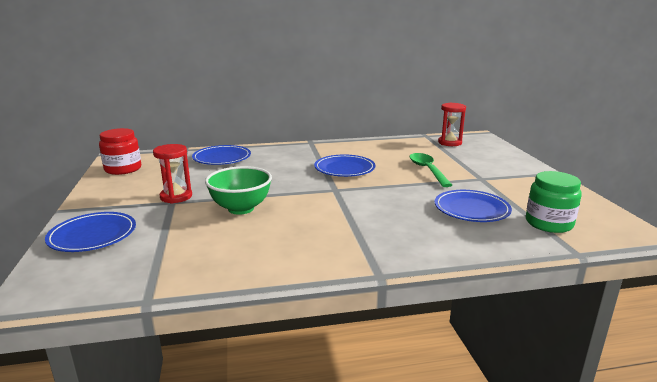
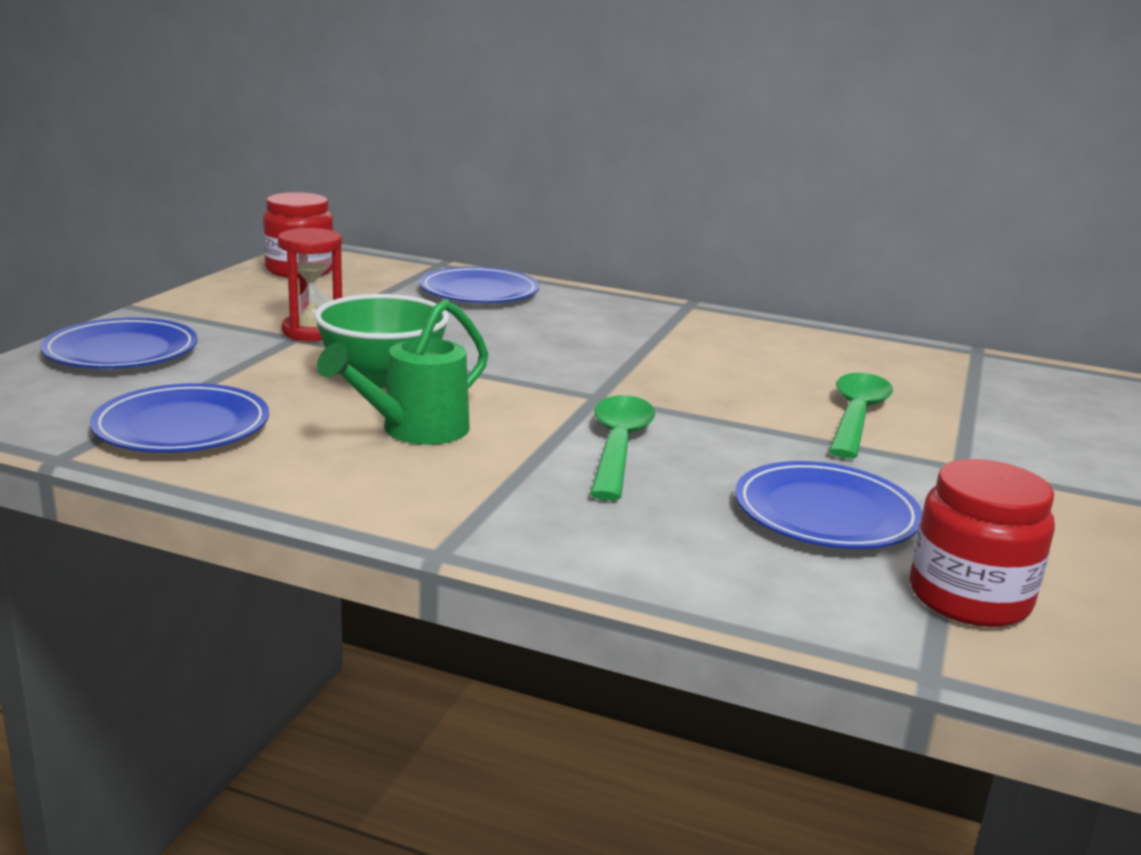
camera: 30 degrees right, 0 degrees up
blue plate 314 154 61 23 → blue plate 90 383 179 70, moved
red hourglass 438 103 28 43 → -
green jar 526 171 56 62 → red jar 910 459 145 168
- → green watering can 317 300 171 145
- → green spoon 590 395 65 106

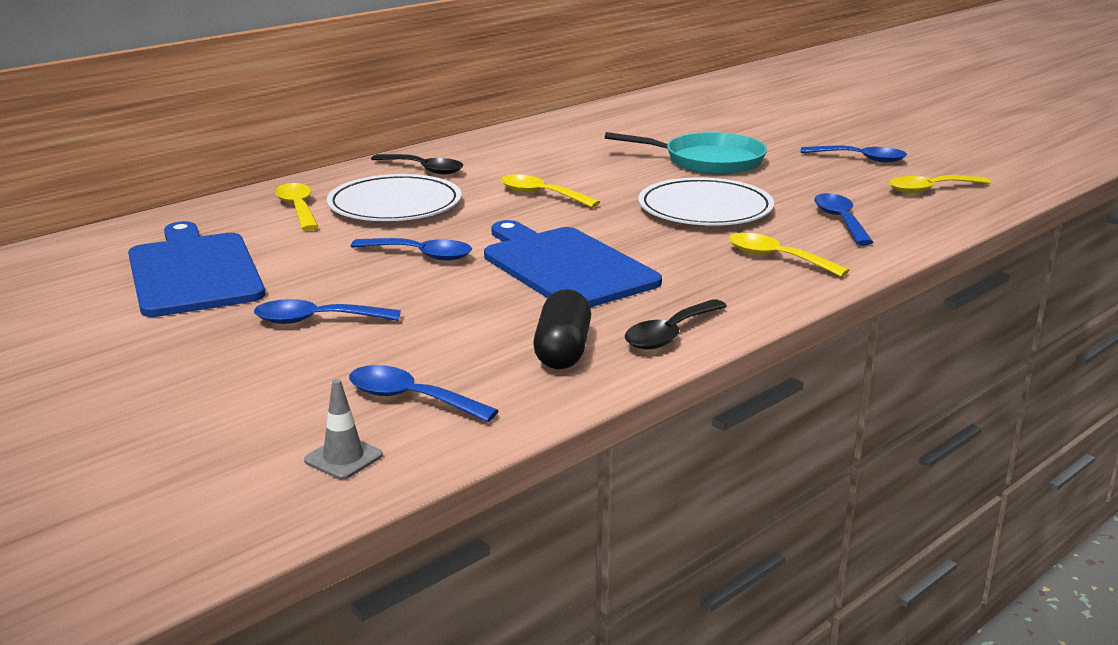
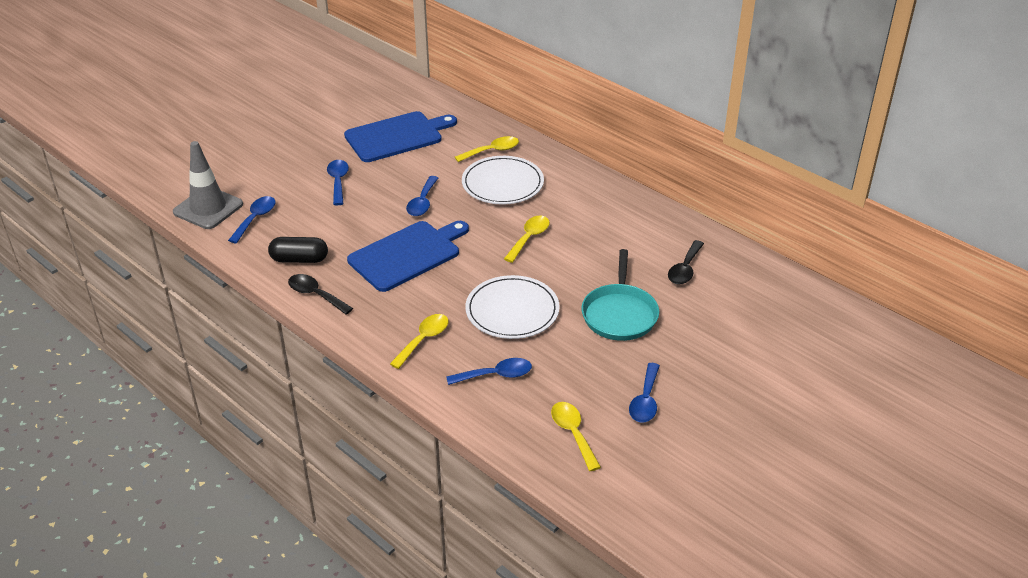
camera: 85 degrees right, 15 degrees up
grey traffic cone 304 379 79 101 → grey traffic cone 173 141 70 88, x2.19
black spoon 371 154 92 21 → black spoon 668 240 36 45, moved

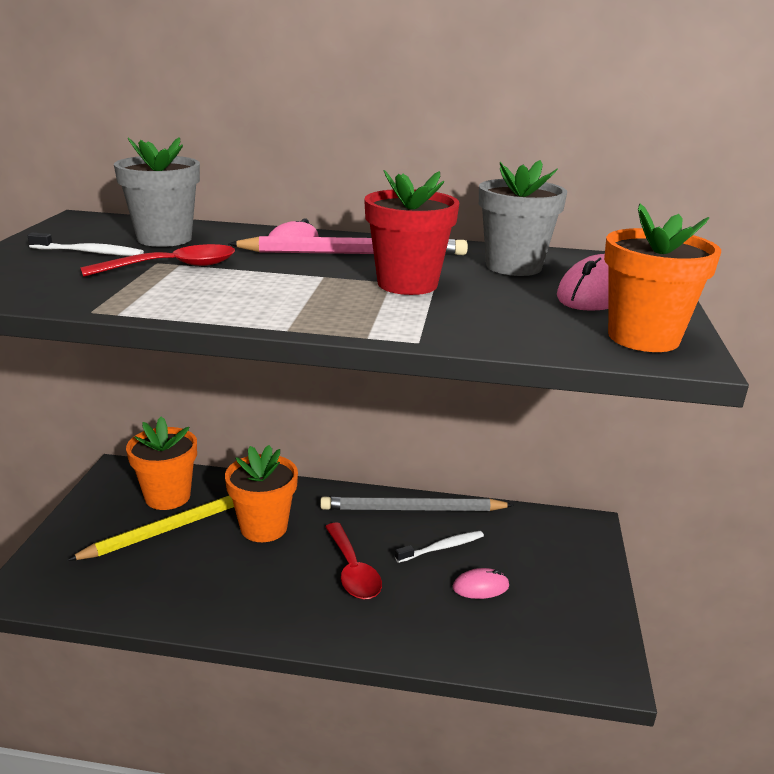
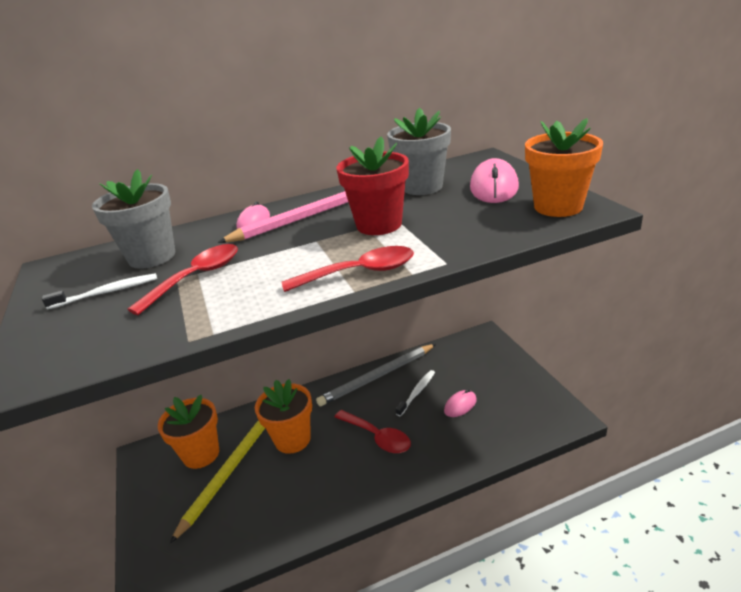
camera: 25 degrees left, 5 degrees up
- → red spoon 282 246 132 46

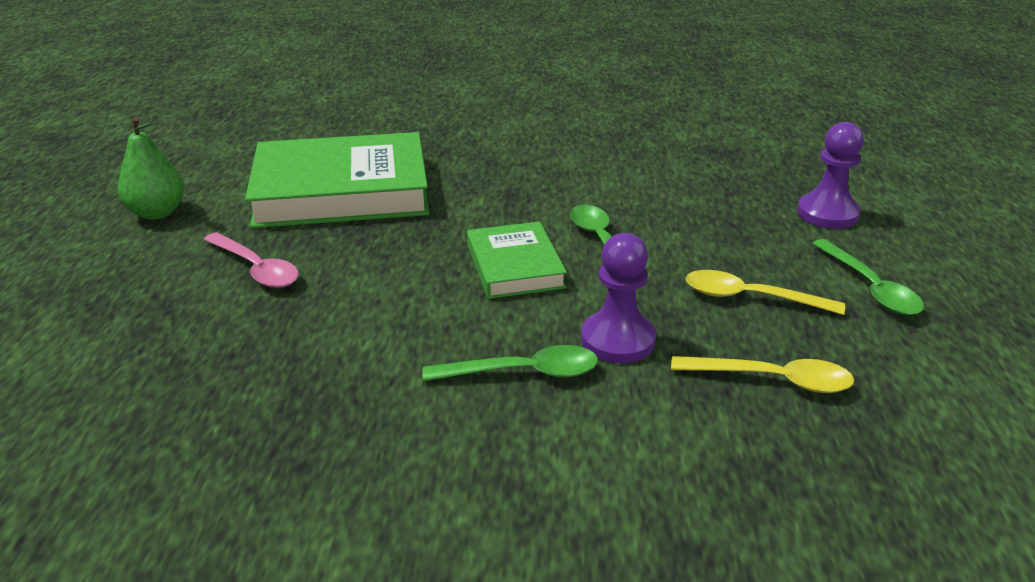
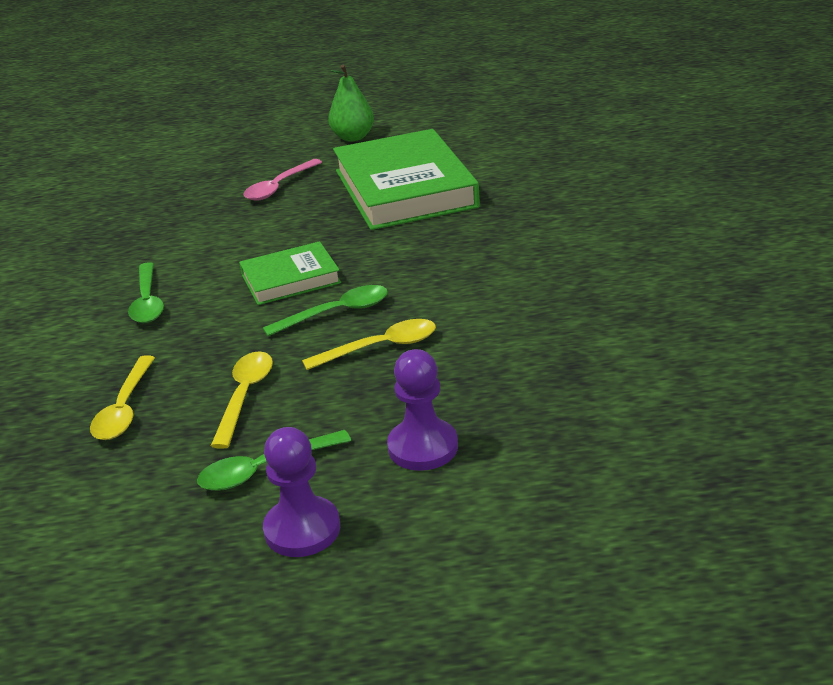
camera: 85 degrees right, 0 degrees up
purple pawn 581 233 75 130 → purple pawn 263 427 77 130, moved
- → yellow spoon 302 319 134 51

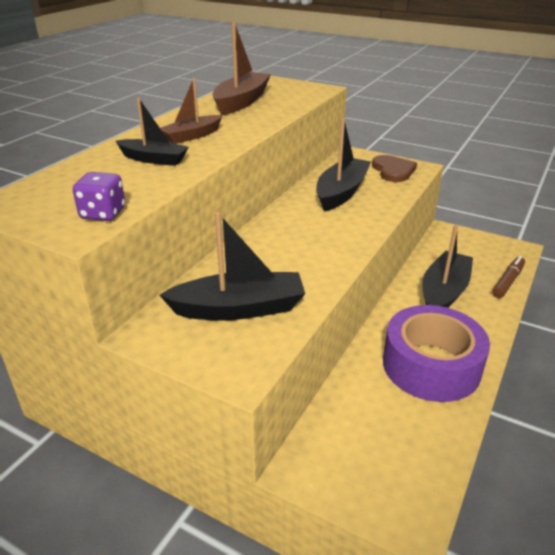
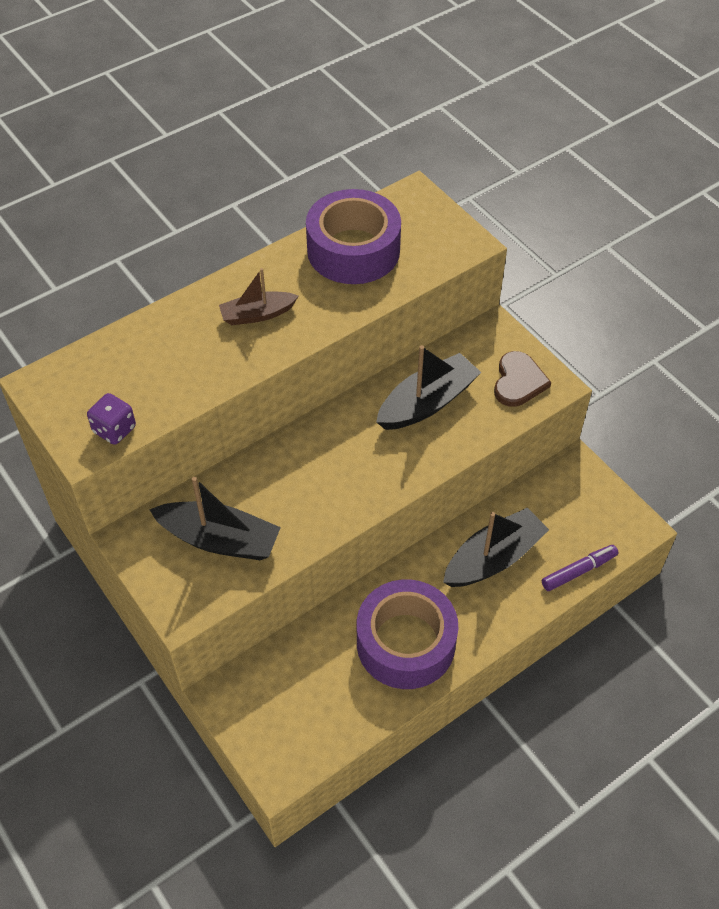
camera: 25 degrees right, 20 degrees up
black boat 116 97 73 69 → -
brown boat 212 22 59 93 → purple tape 306 189 95 95
brown marker 492 256 33 42 → purple marker 542 545 76 46

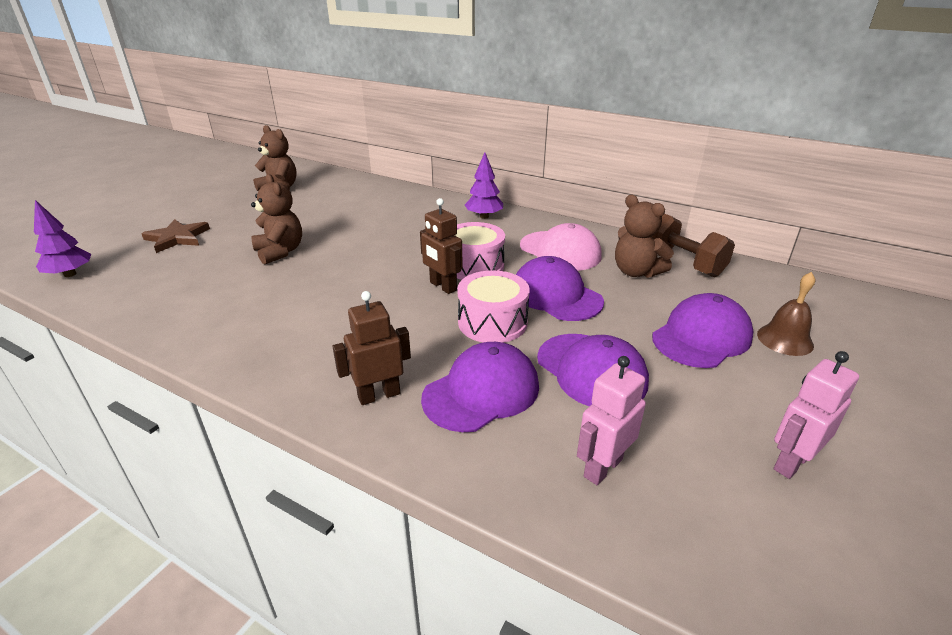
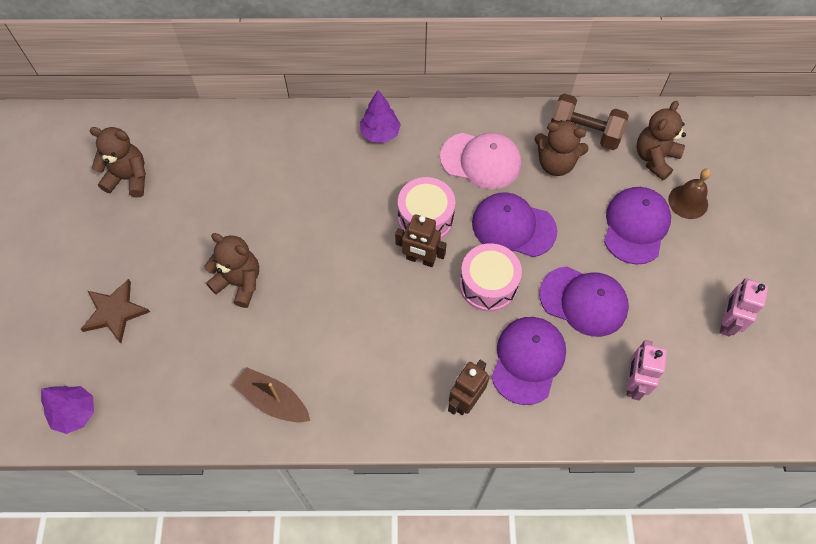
camera: 30 degrees left, 30 degrees up
- → brown boat 233 367 77 56
- → brown teddy bear 637 101 49 79

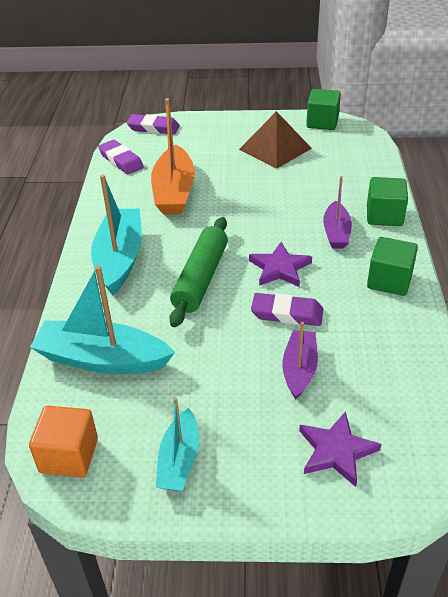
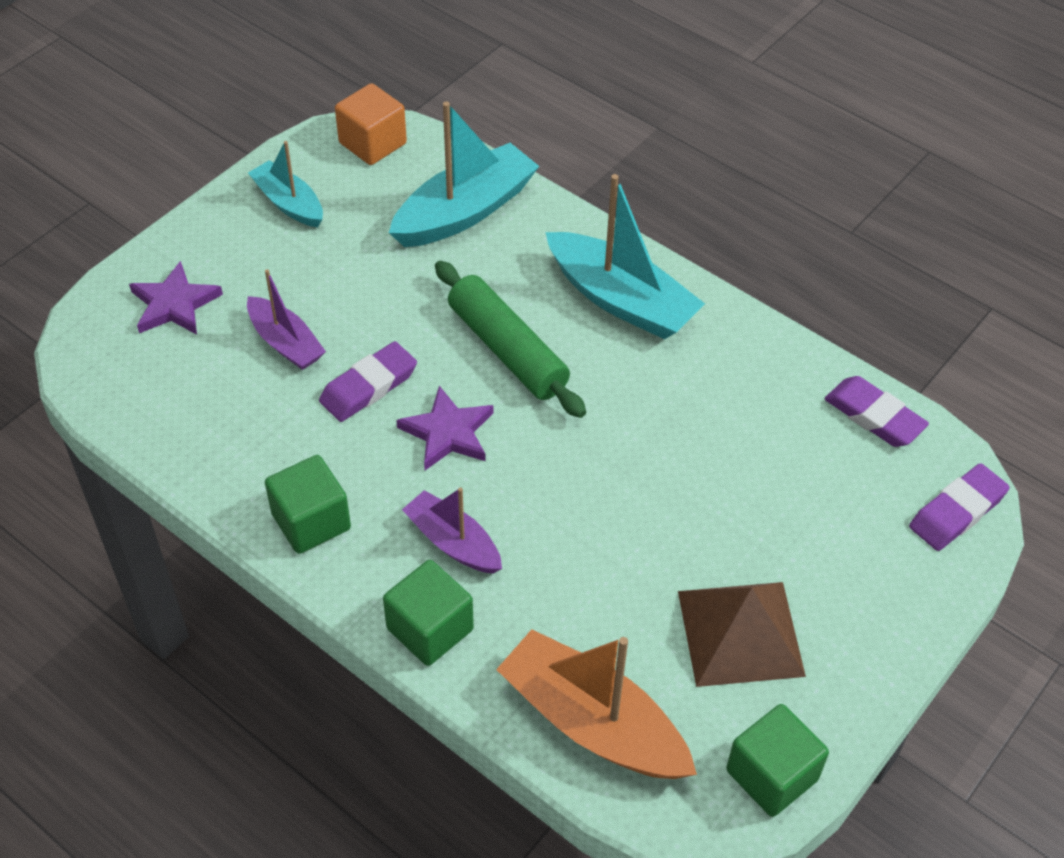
camera: 125 degrees right, 10 degrees up
purple eraser 98 140 46 35 → purple eraser 824 376 105 71, 45 degrees clockwise
orange boat 151 98 44 117 → orange boat 496 629 201 150, moved

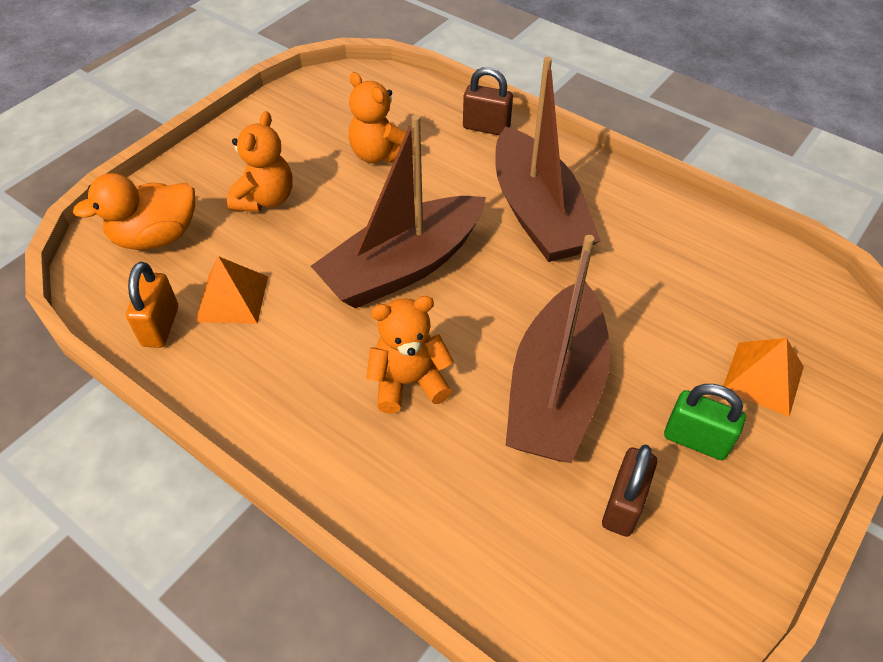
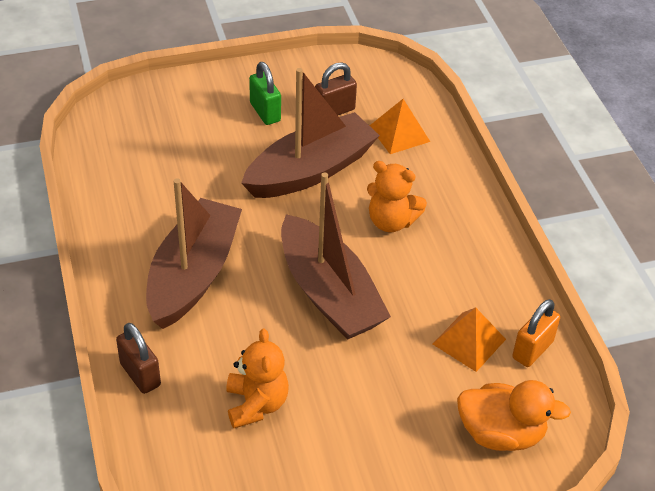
camera: 145 degrees left, 5 degrees down
orange teddy bear 227 111 66 101 → -
brown boat 311 114 175 195 → brown boat 281 172 110 168, 60 degrees clockwise
orange pyramid 723 338 81 79 → orange pyramid 370 99 60 55, moved

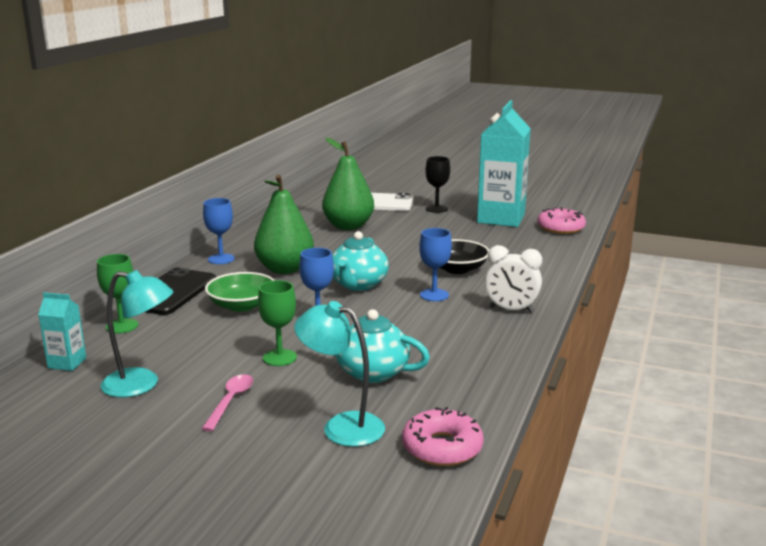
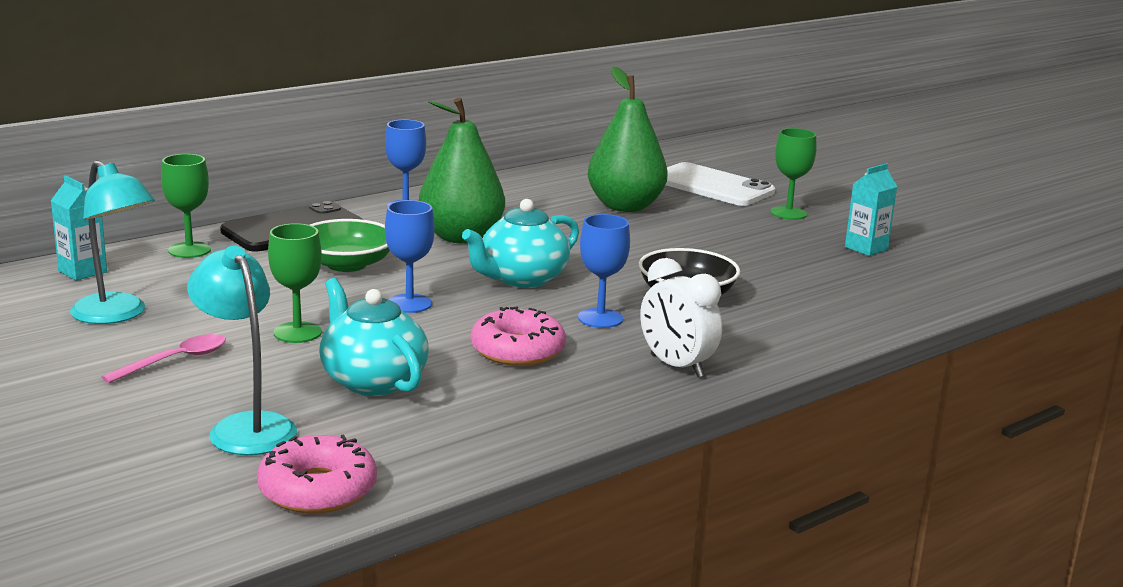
camera: 30 degrees right, 0 degrees up
black goblet 425 156 25 57 → green goblet 770 128 46 92
turquoise carton 477 100 54 127 → turquoise carton 845 163 52 93, x0.45
pink donut 537 207 49 27 → pink donut 471 306 95 60, moved

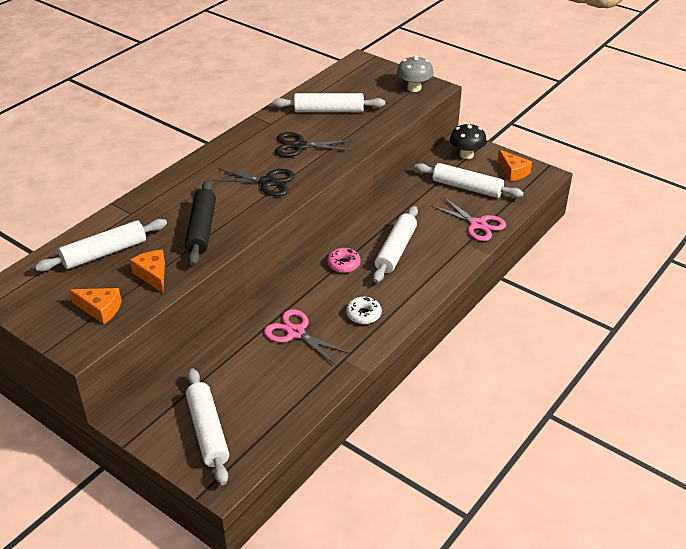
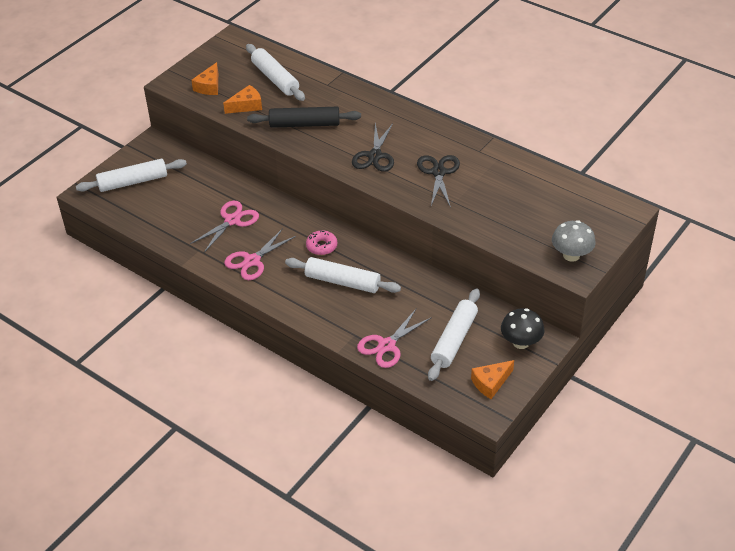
camera: 90 degrees right, 5 degrees up
white rolling pin 273 93 112 19 → -
white donut 346 297 36 27 → pink scissors 224 228 72 52

